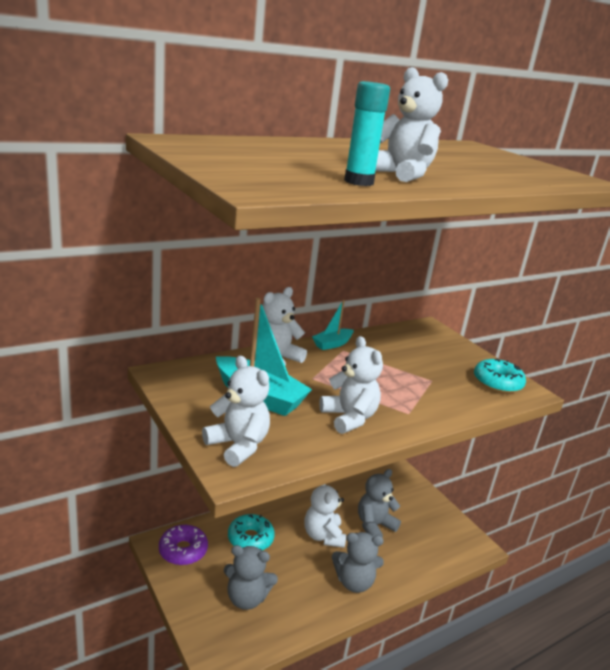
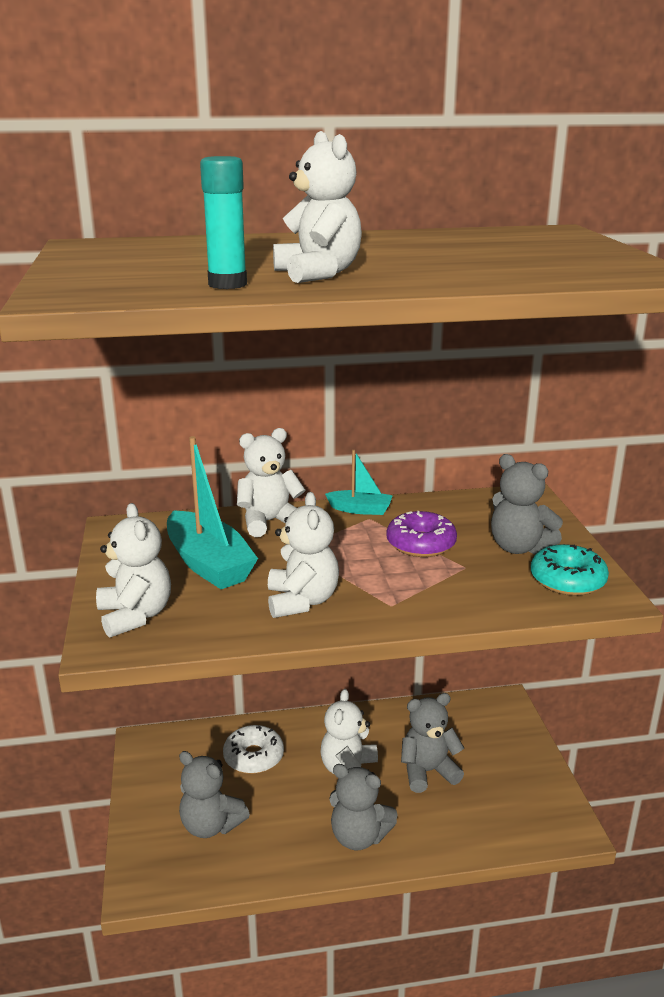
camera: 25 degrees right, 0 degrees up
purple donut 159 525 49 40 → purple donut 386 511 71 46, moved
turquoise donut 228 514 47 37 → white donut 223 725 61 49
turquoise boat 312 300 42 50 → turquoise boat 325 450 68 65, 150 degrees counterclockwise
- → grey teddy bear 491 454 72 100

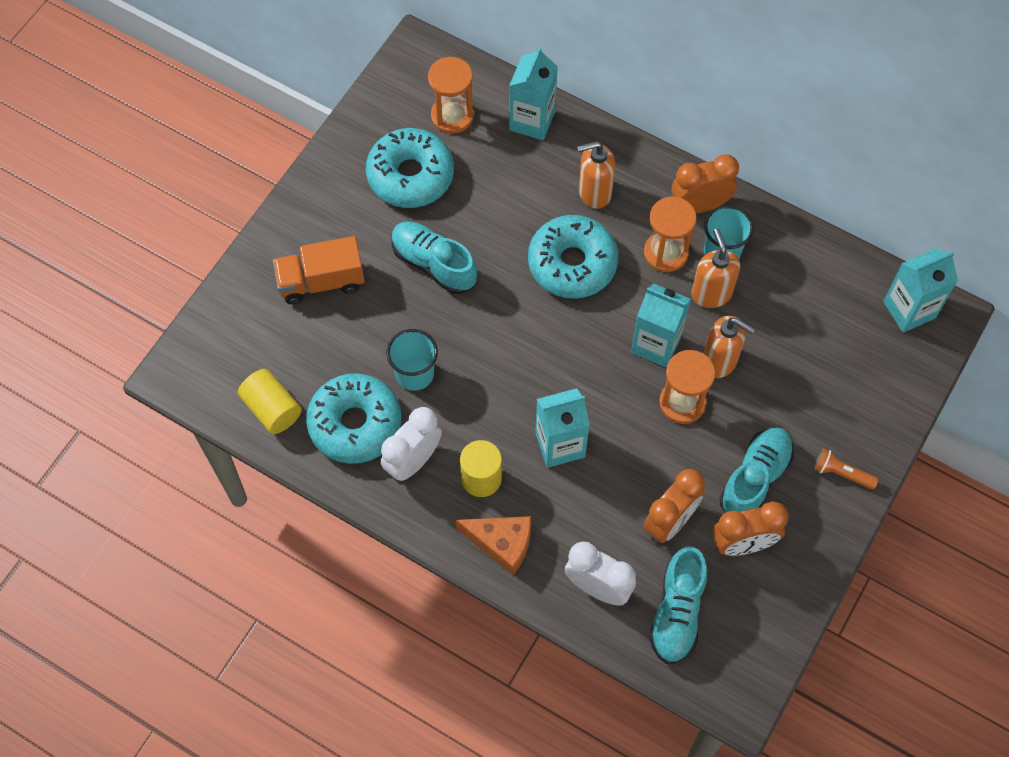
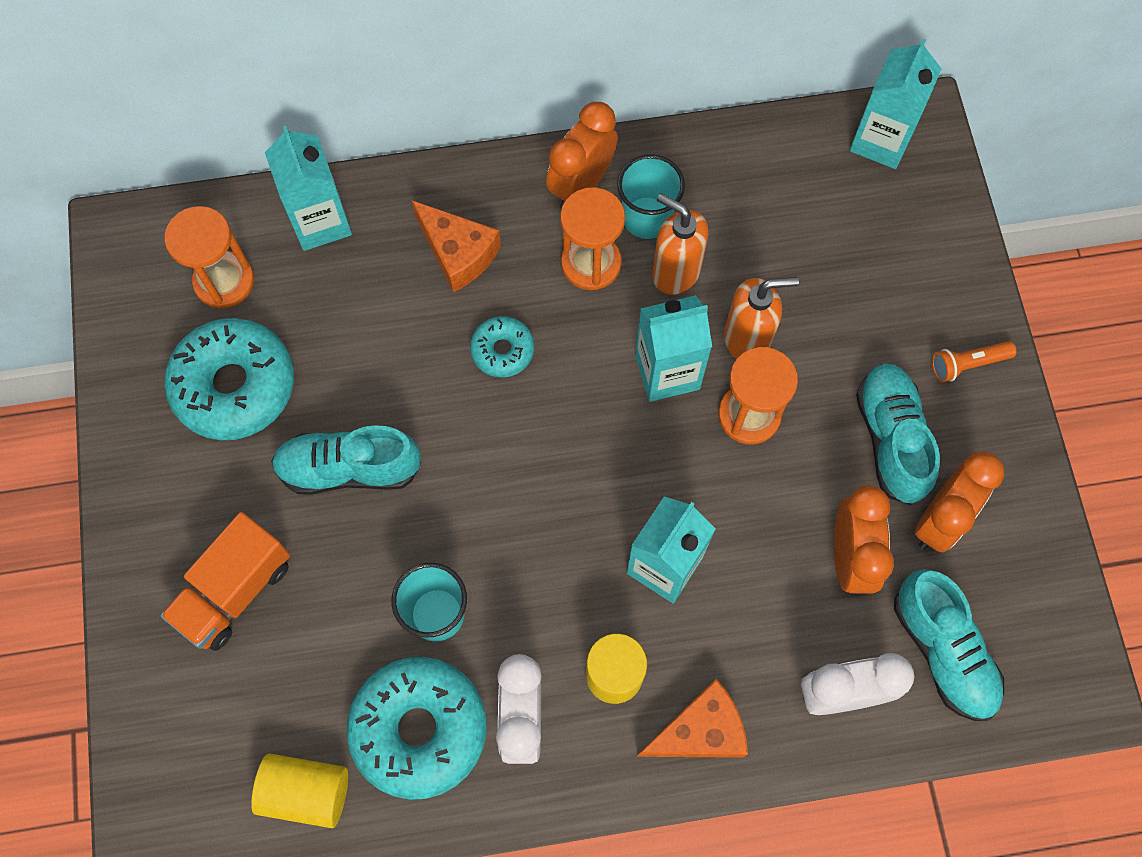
camera: 40 degrees left, 5 degrees up
turquoise donut 528 215 90 84 → turquoise donut 470 316 64 61, x0.51
orange soap dispenser 577 141 38 68 → orange cheese 411 200 90 92

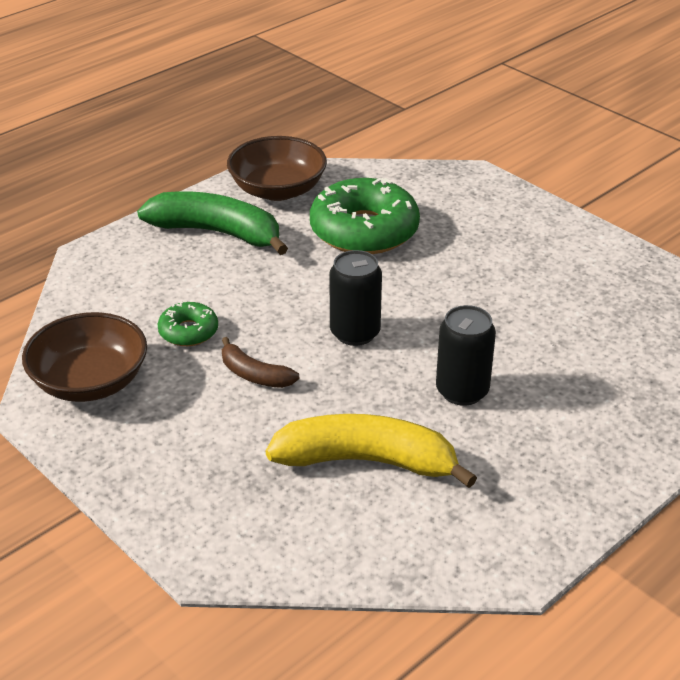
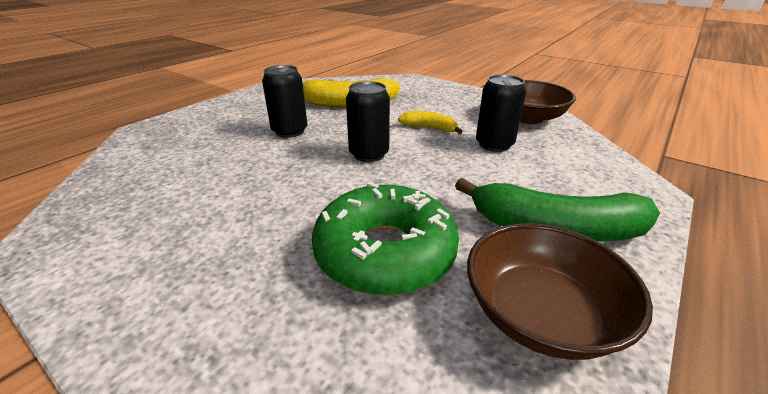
camera: 170 degrees right, 5 degrees down
green donut 158 301 60 45 → black can 476 74 50 78
brown banana 222 337 78 51 → yellow banana 398 111 65 23

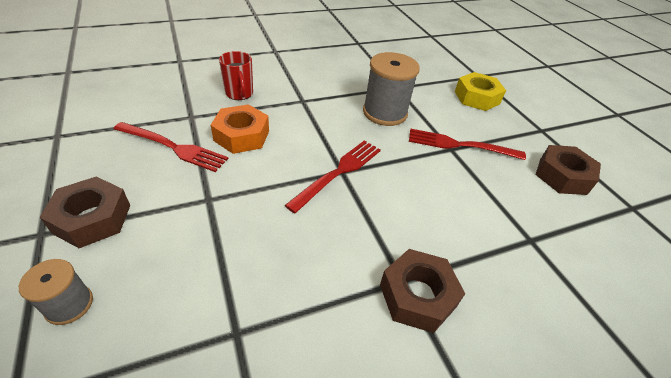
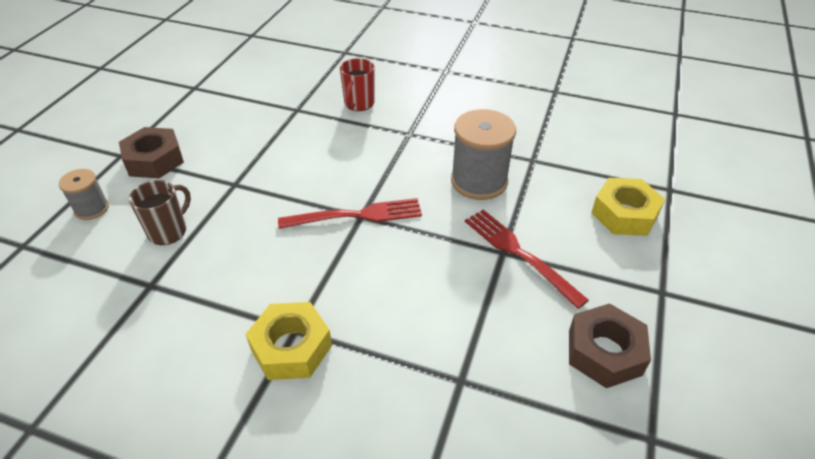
camera: 45 degrees right, 0 degrees up
red fork 114 122 114 50 → -
orange nut 211 104 58 50 → -
brown nut 380 249 85 84 → yellow nut 246 302 86 78
- → brown mug 129 180 62 65

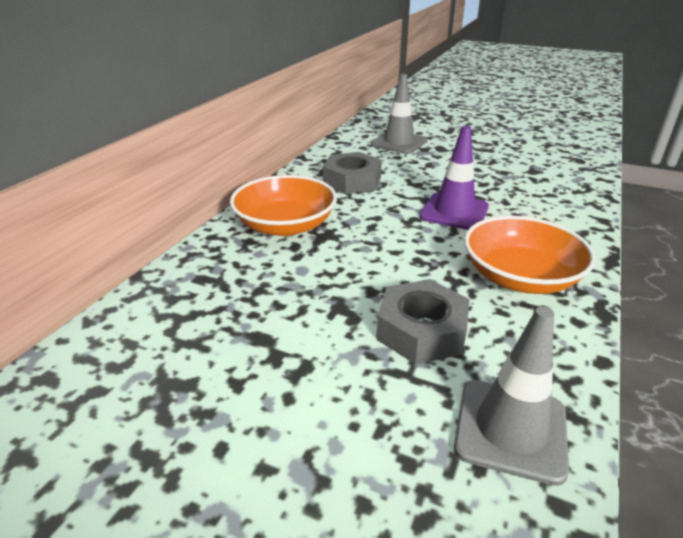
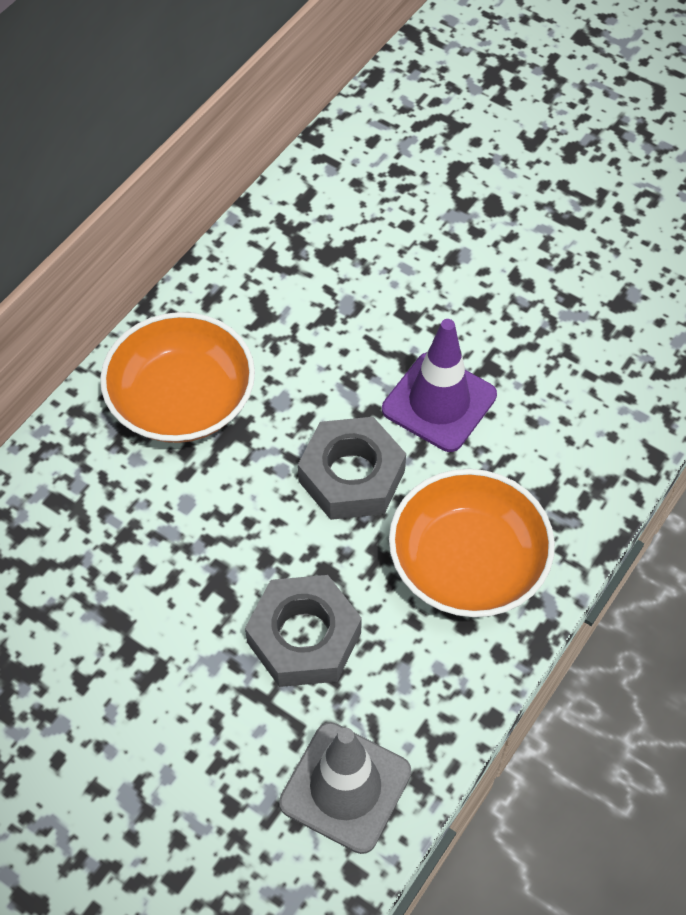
camera: 10 degrees right, 25 degrees up
grey nut 323 152 59 42 → grey nut 298 417 108 103, moved
grey traffic cone 371 74 56 80 → -

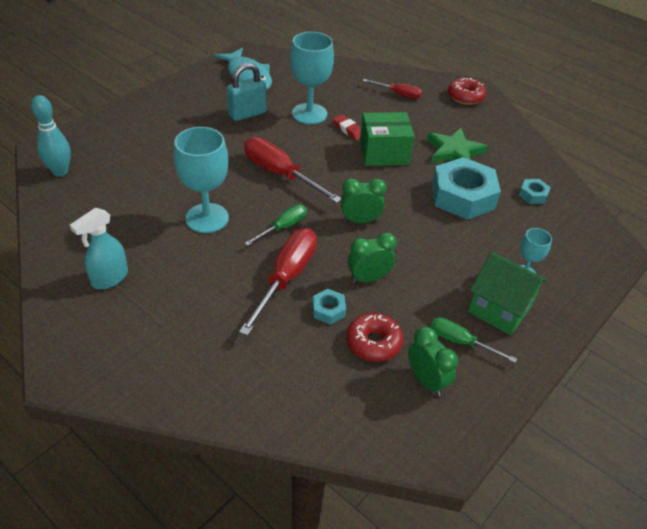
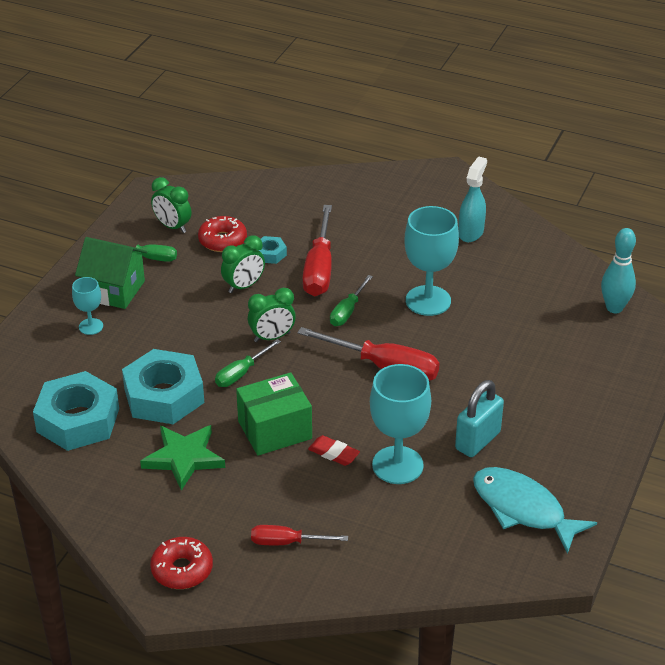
camera: 165 degrees right, 5 degrees down
turquoise nut 519 179 32 25 → turquoise nut 33 371 86 80, x2.26
- → green screwdriver 215 339 66 48

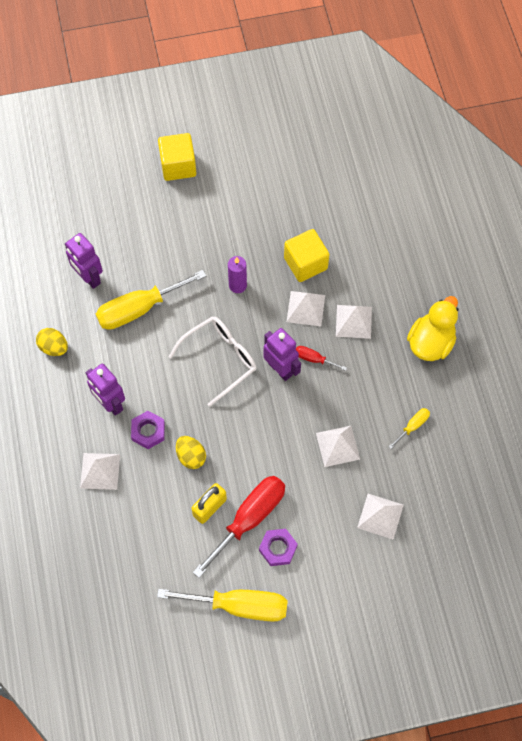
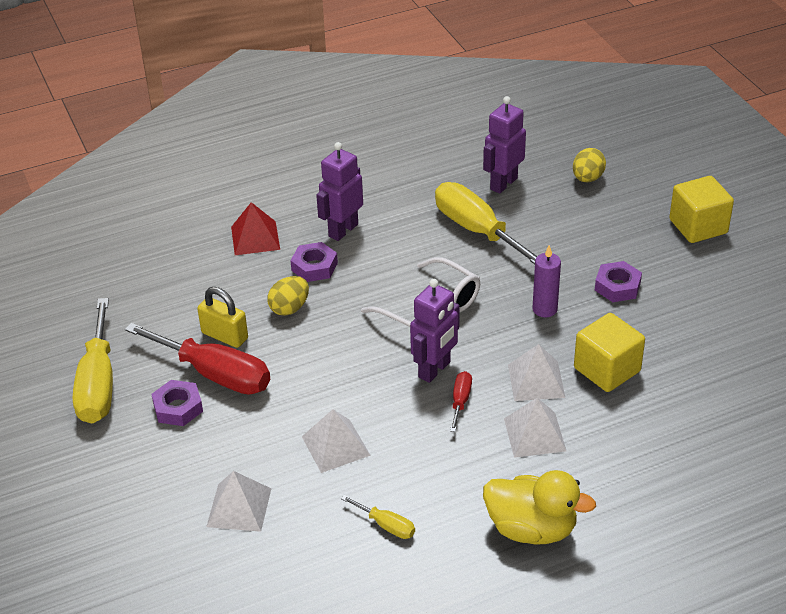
camera: 80 degrees right, 25 degrees down
yellow egg 36 328 32 28 → yellow egg 573 148 33 34, moved
white pyramid 80 453 40 37 → red pyramid 231 202 49 53
- → purple nut 595 261 47 41

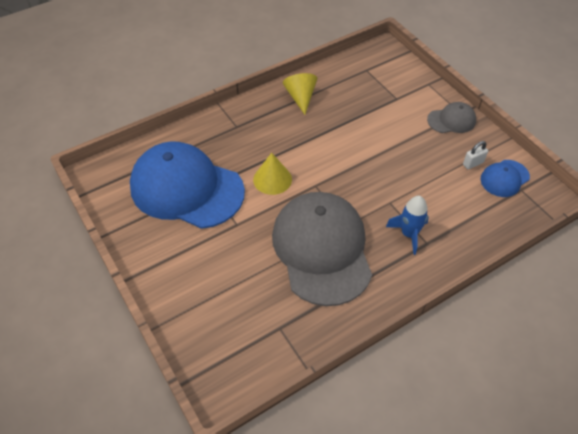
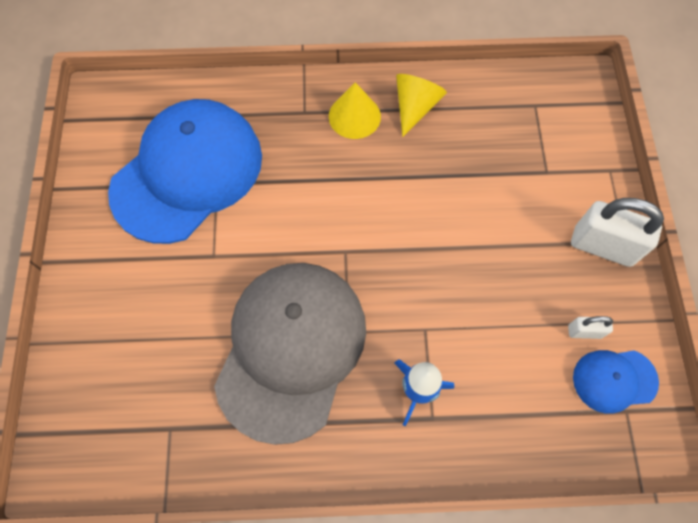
camera: 30 degrees right, 15 degrees up
blue cap 130 142 115 87 → blue cap 108 99 154 145, 75 degrees clockwise
yellow cone 253 153 39 42 → yellow cone 329 82 52 57, moved
grey cap 427 102 49 31 → white padlock 571 198 93 69

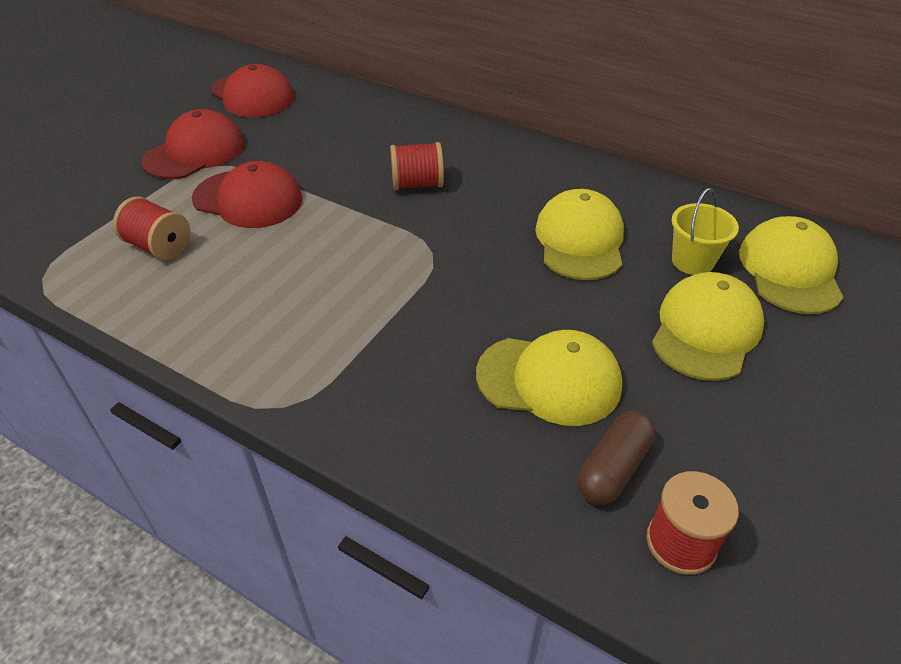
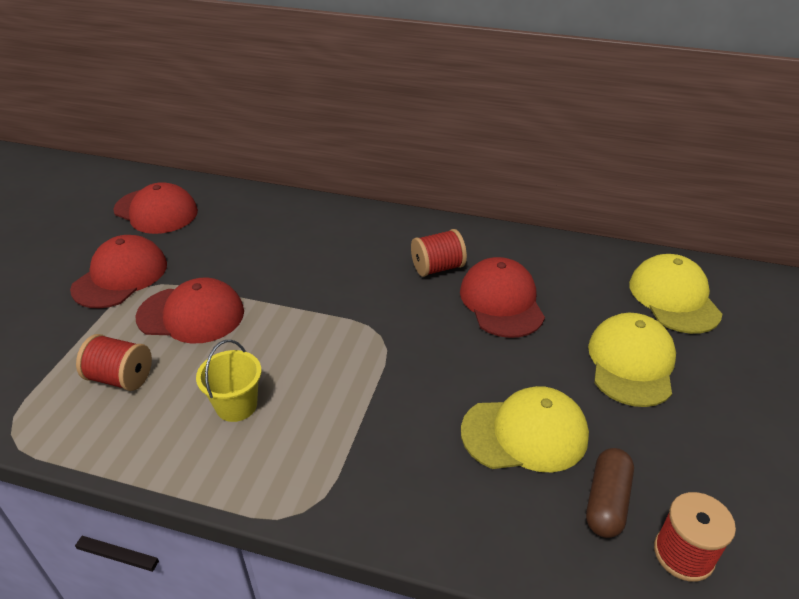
camera: 15 degrees left, 5 degrees down
red spool 390 142 54 48 → red spool 411 229 56 48, moved
yellow cap 535 189 89 91 → red cap 460 257 85 81
yellow bucket 672 188 67 87 → yellow bucket 196 340 65 82, moved

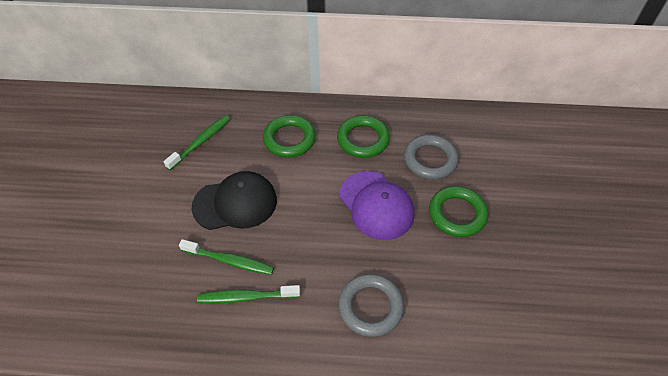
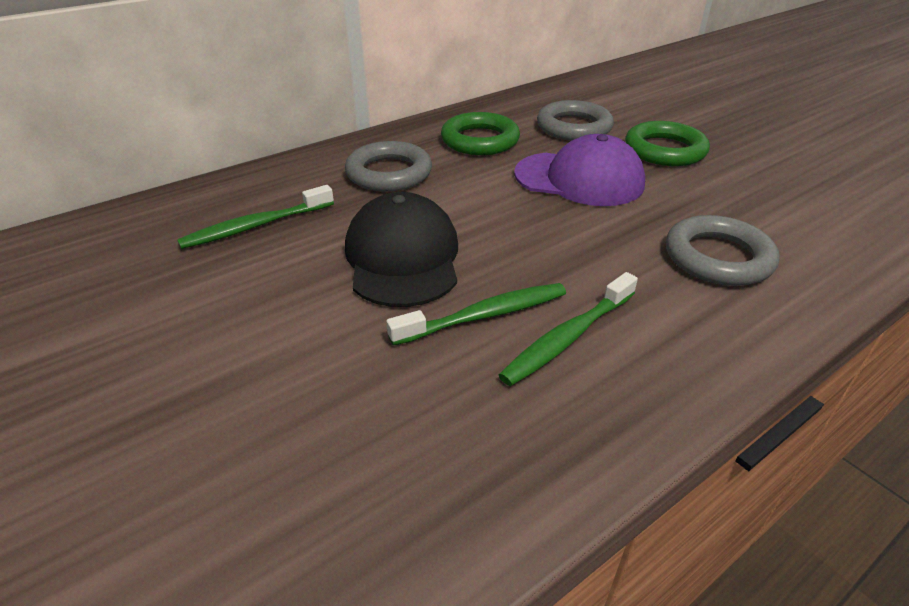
camera: 40 degrees left, 15 degrees down
green toothbrush 163 115 67 55 → green toothbrush 177 185 157 64, 120 degrees counterclockwise
black cap 192 171 85 59 → black cap 345 192 113 115, 45 degrees counterclockwise
green ring 263 115 53 43 → grey ring 345 141 87 50

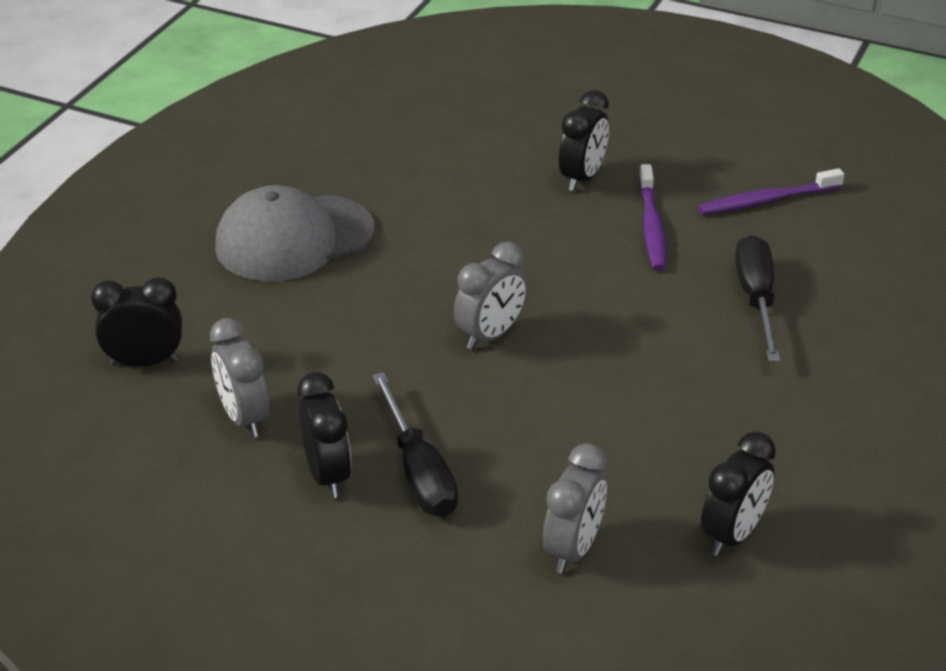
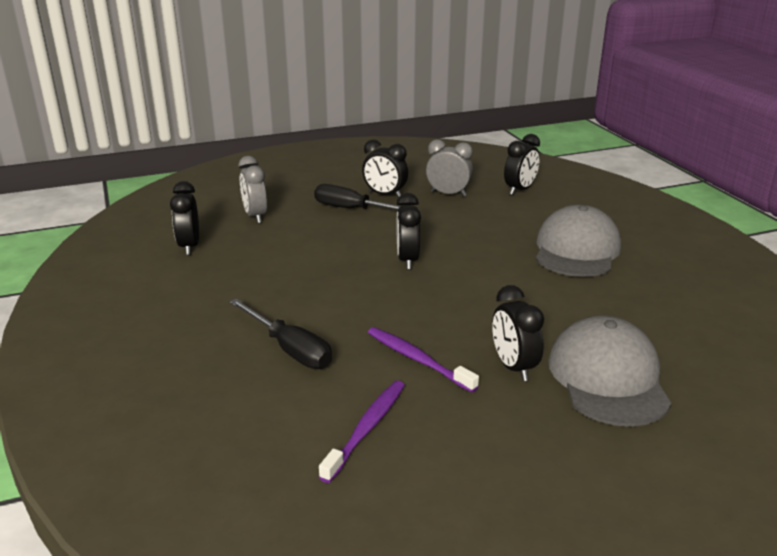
camera: 135 degrees right, 10 degrees down
grey clock 454 242 73 108 → black clock 397 193 24 76
- → grey cap 548 316 124 111

